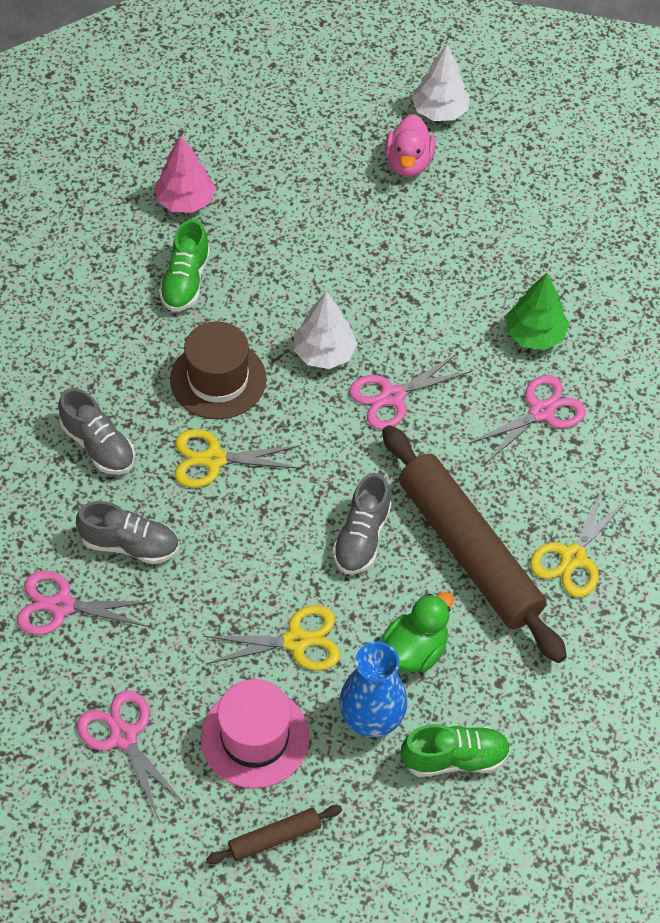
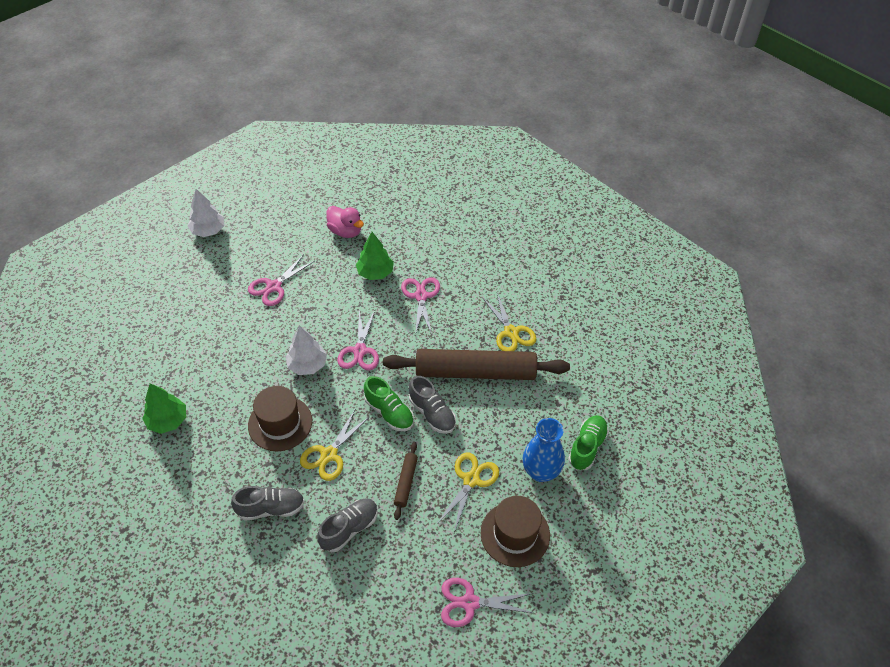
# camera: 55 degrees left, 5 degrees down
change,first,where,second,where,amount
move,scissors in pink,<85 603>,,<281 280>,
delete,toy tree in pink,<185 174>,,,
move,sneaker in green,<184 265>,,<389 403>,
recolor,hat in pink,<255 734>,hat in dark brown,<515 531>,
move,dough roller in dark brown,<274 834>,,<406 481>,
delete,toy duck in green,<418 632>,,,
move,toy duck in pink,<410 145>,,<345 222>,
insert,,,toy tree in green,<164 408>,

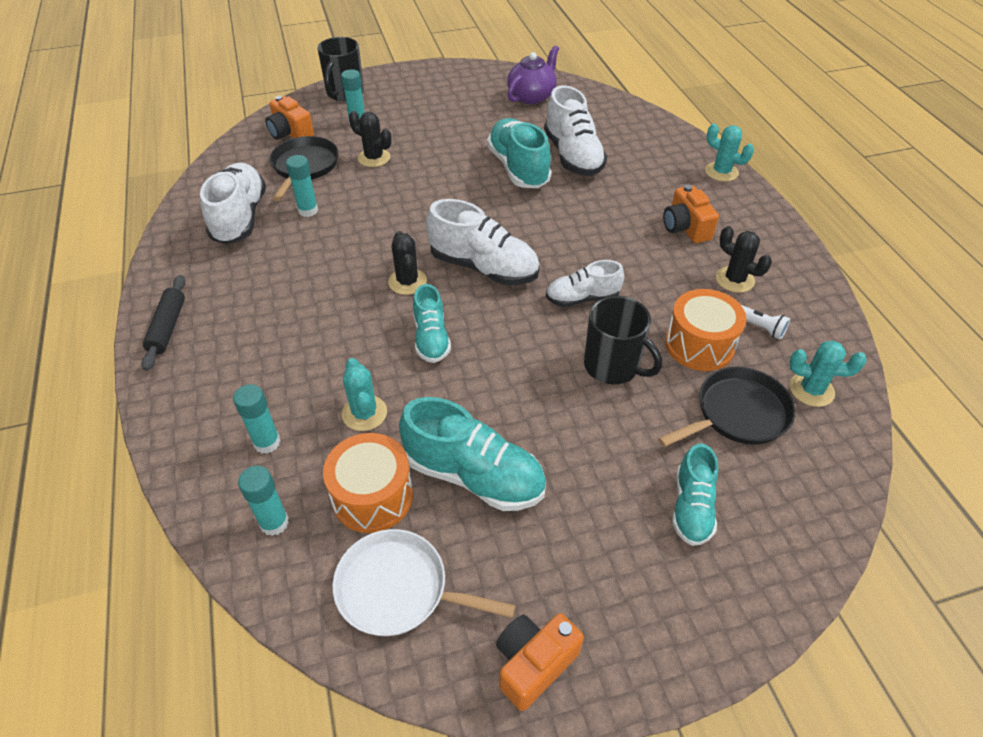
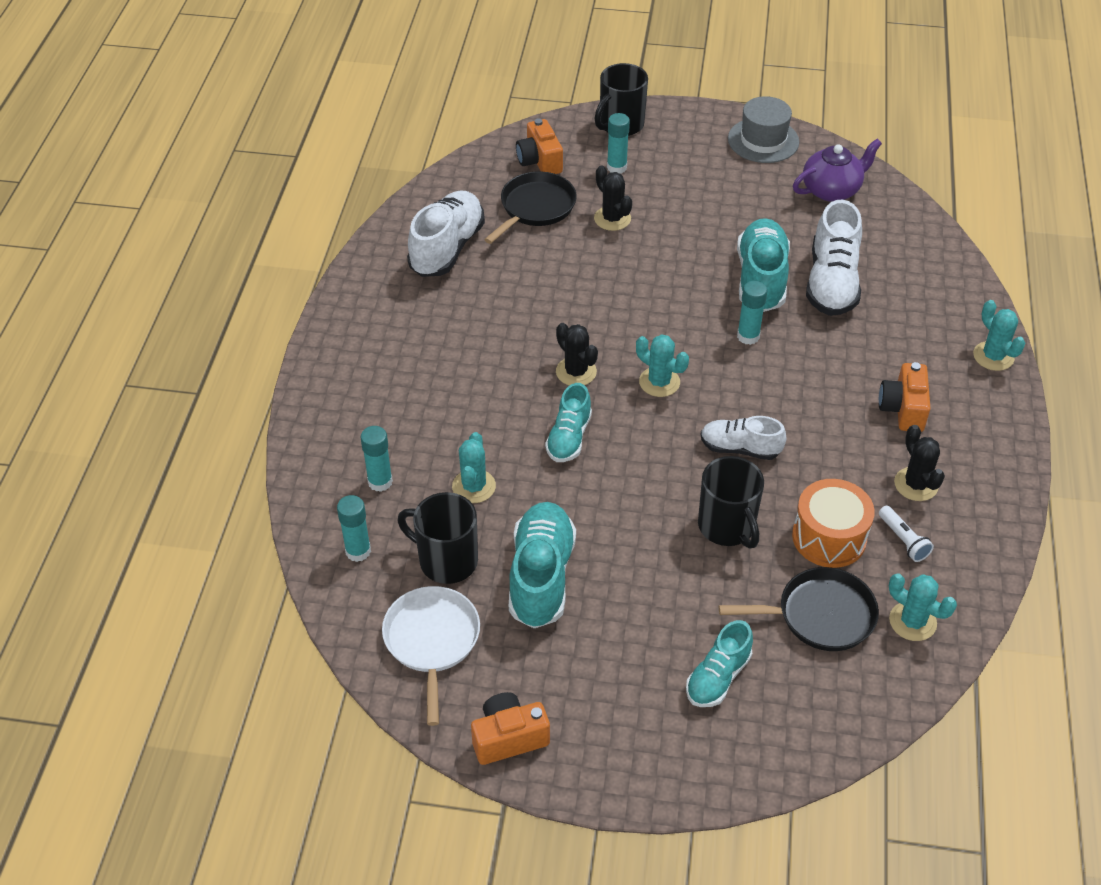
# camera: 25 degrees right, 0 degrees up
change,first,where,second,where,amount
delete,dough roller in ebony,<163 323>,,,
move,stick of glue in turquoise,<302 186>,,<752 313>,
replace,drum in orange-coloured,<368 483>,coffee mug in ebony,<438 538>,
rotate,frying pan in pure white,<424 582>,,<431 656>,45 degrees clockwise
rotate,saguaro cactus in ebony,<407 263>,,<577 354>,45 degrees counterclockwise
rotate,sneaker in turquoise,<472 454>,,<542 565>,135 degrees counterclockwise
replace,sneaker in pure white,<483 242>,saguaro cactus in turquoise,<662 365>,
insert,,,hat in gray,<763 129>,

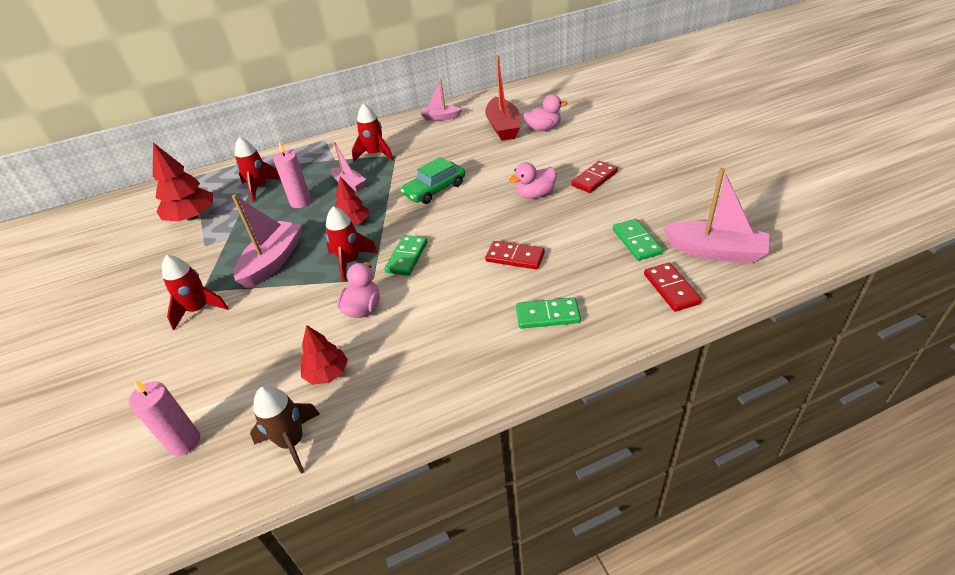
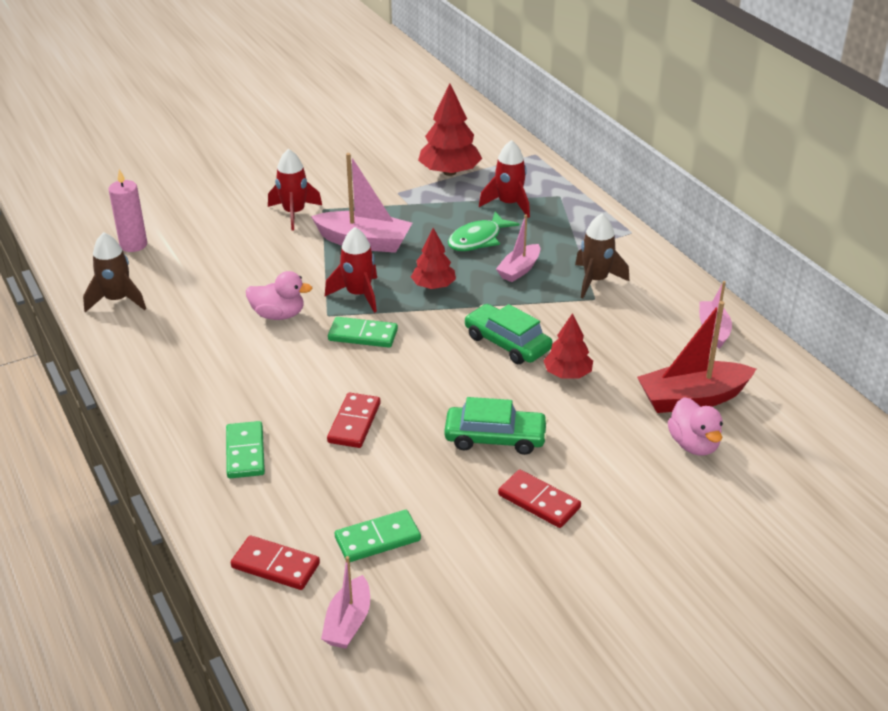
# camera: 80 degrees right, 5 degrees down
change,first,where,second,where,amount
replace,pillar candle in pink,<292 175>,fish figure in green,<483 231>,
move,toy tree in crimson,<324 355>,,<568 346>,
recolor,rocket in crimson,<372 132>,rocket in dark brown,<602 256>,
replace,toy duck in pink,<532 180>,toy car in green,<496 426>,
rotate,domino tile in crimson,<673 287>,,<275 562>,45 degrees clockwise
resize,sailboat in pink,<716 215>,,<345 602>,x0.60

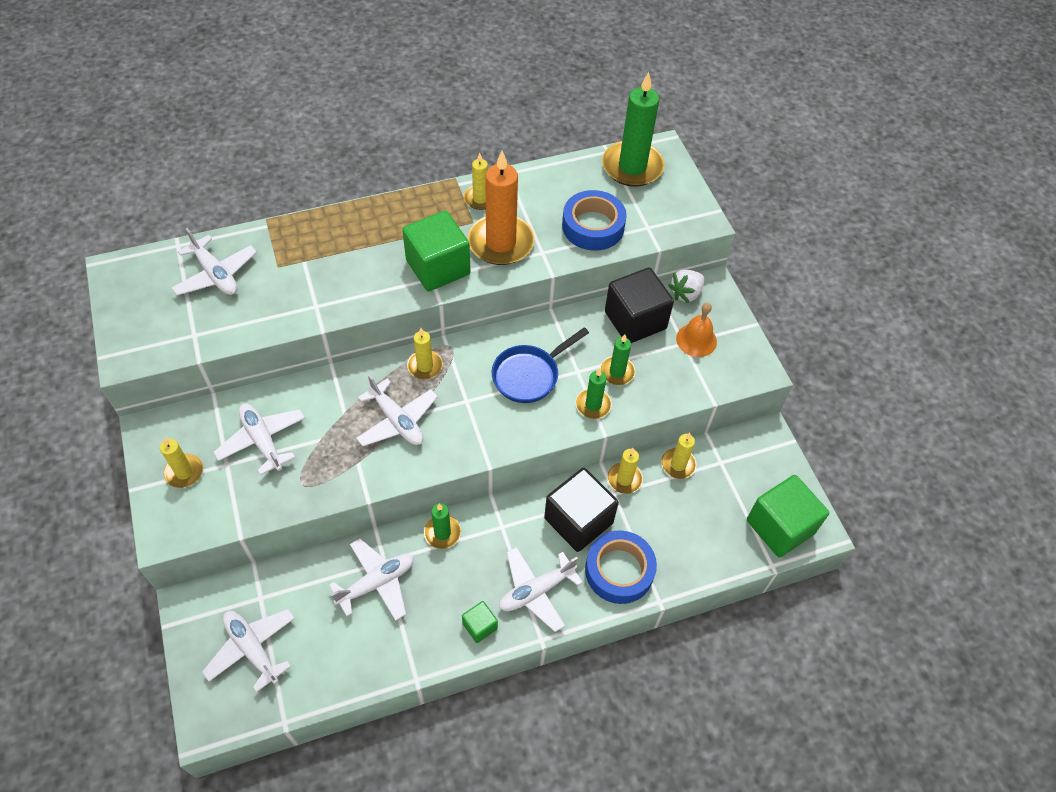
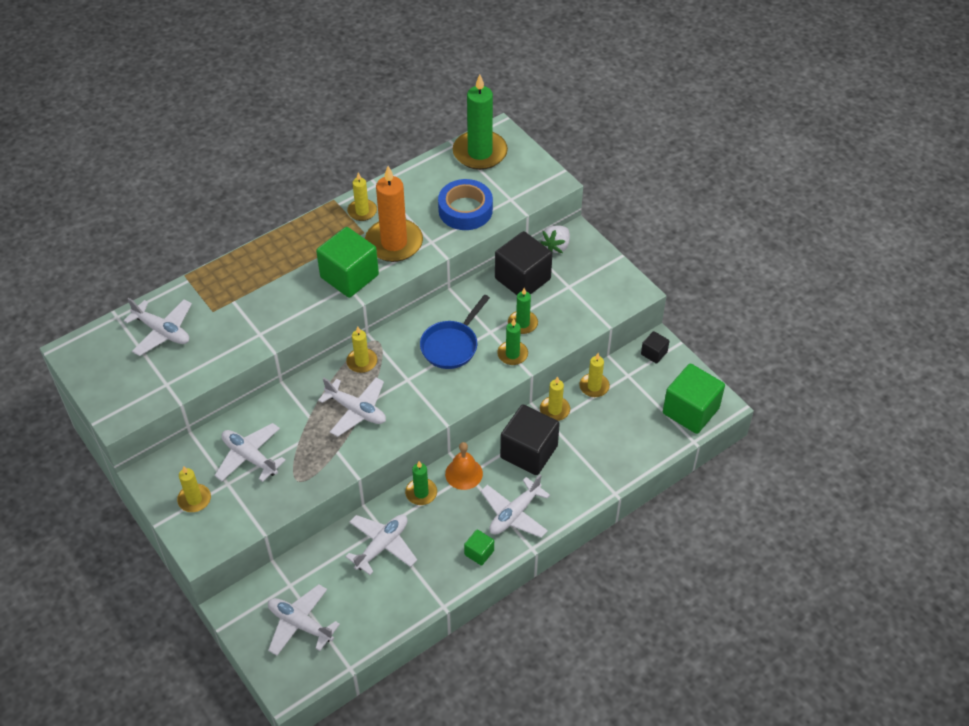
# camera: 15 degrees left, 5 degrees down
change,first,where,second,where,amount
delete,sticky tape in blue,<621 567>,,,
move,bell in orange-coloured,<696 330>,,<464 466>,
insert,,,block in ebony,<655 347>,

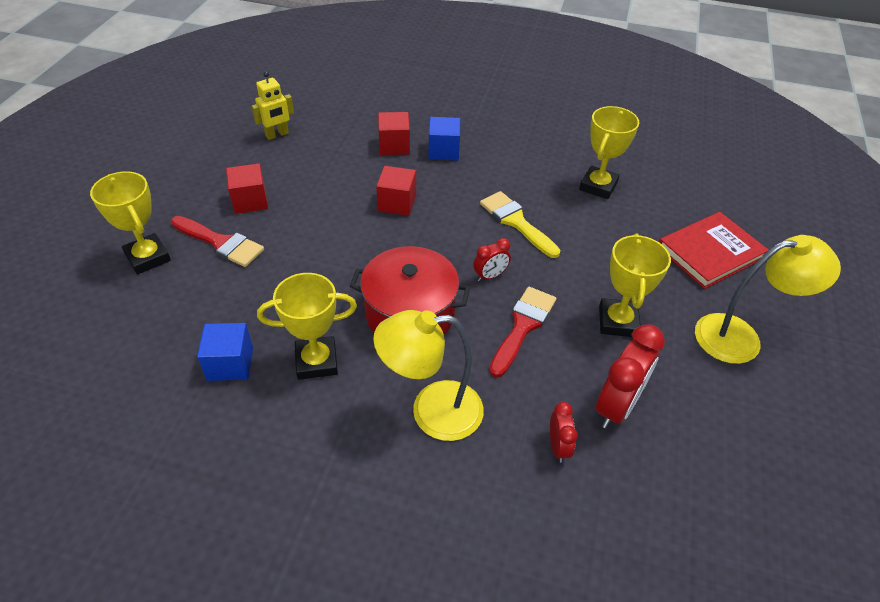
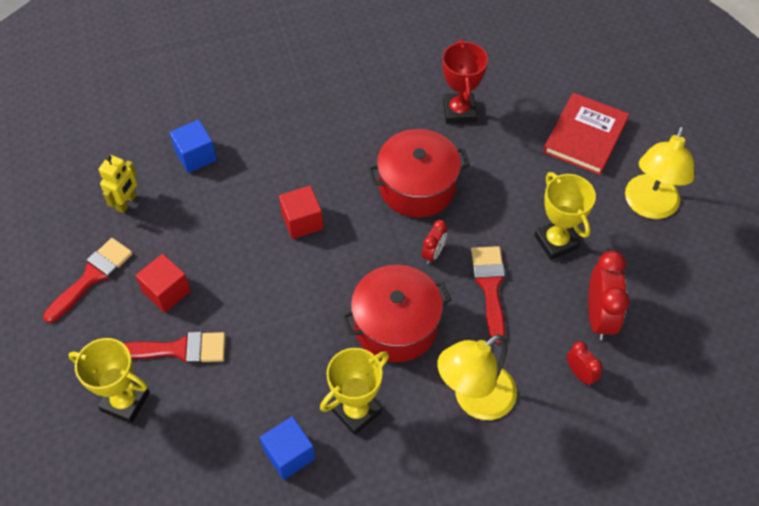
# camera: 30 degrees left, 10 degrees up
change,first,where,second,where,amount
delete,block in crimson,<394 133>,,,
move,block in blue,<444 138>,,<193 146>,
replace,paint brush in golden,<520 224>,pot in crimson,<419 173>,
recolor,prize cup in golden,<609 152>,prize cup in crimson,<465 81>,
rotate,lamp in golden,<768 299>,,<659 172>,150 degrees clockwise
insert,,,paint brush in crimson,<88 280>,

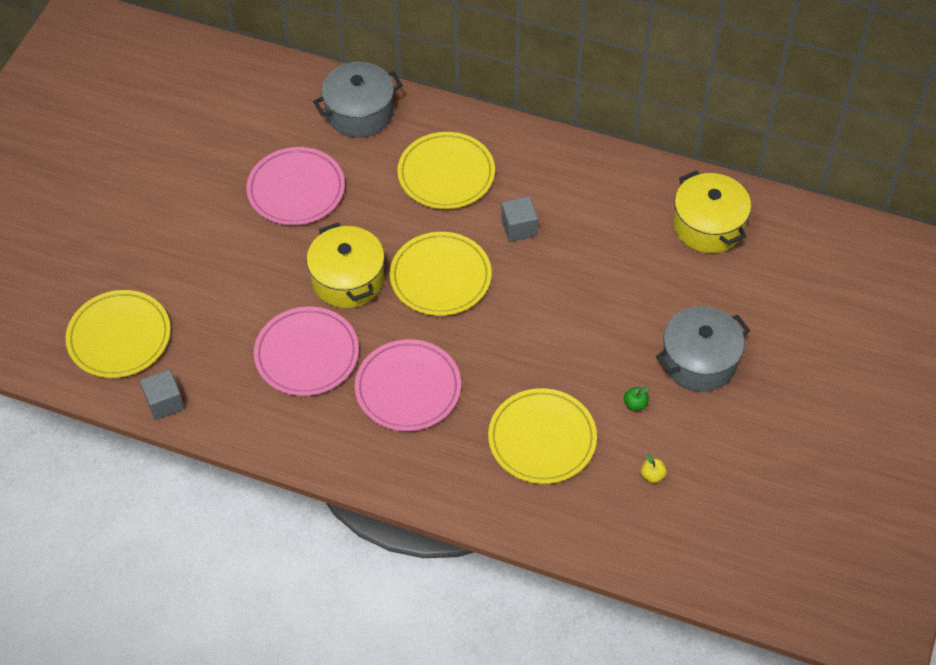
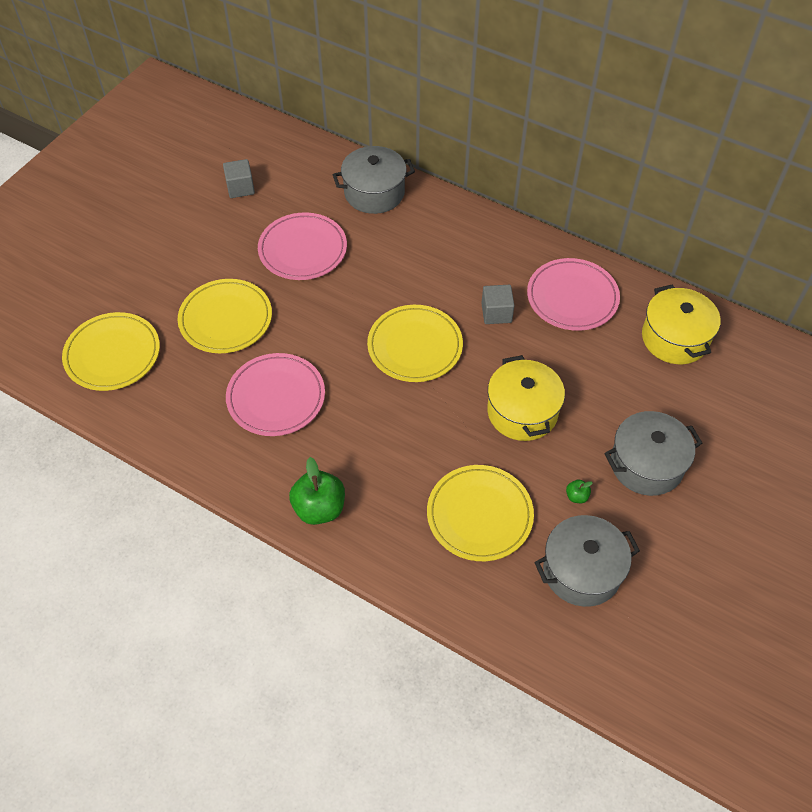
# camera: 10 degrees right, 0 degrees up
change,first,where,second,where,amount
move,block in gray,<162 394>,,<239 178>,
move,pot in golden,<345 265>,,<526 398>,
move,dinner plate in pink,<408 385>,,<573 294>,
move,dinner plate in golden,<446 170>,,<225 316>,
replace,apple fruit in golden,<654 468>,pot in gray,<587 561>,
insert,,,apple fruit in green,<317 491>,

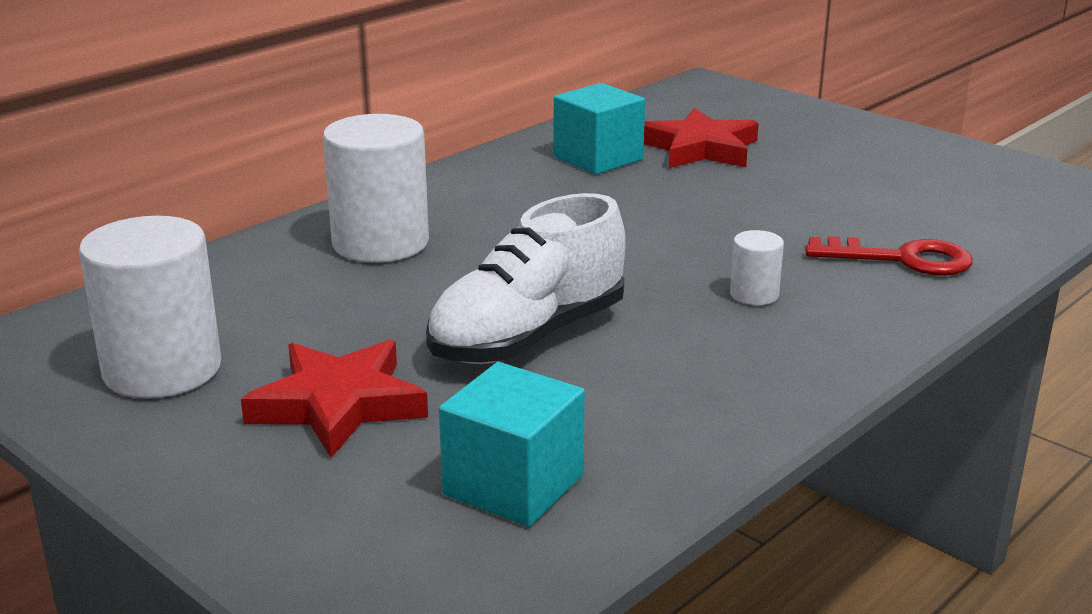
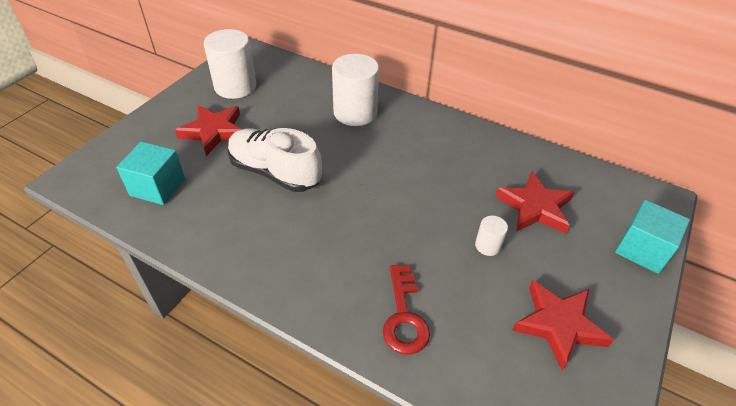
# camera: 75 degrees right, 20 degrees up
change,first,where,second,where,amount
move,block in turquoise,<599 128>,,<652 237>,
move,solid cylinder in pure white,<757 267>,,<491 236>,
insert,,,star in crimson,<563 325>,

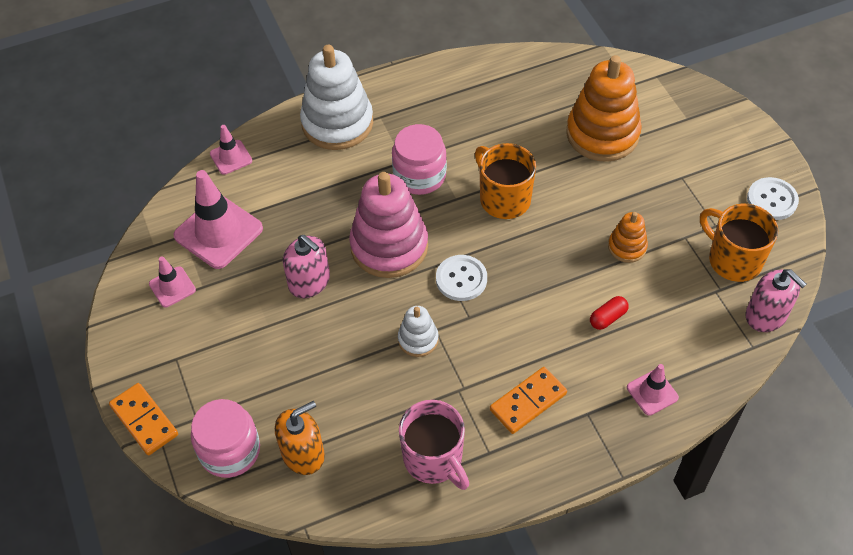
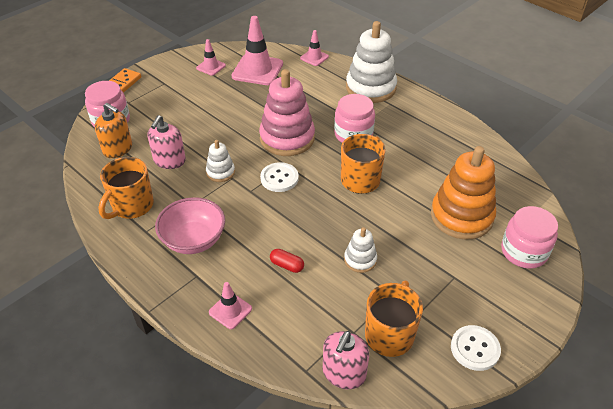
# camera: 65 degrees right, 10 degrees down
change,first,where,second,where,amount
move,soap pump in pink,<306 266>,,<166 142>,
recolor,coffee mug in pink,<434 445>,coffee mug in orange-coloured,<126 188>,
replace,domino tile in orange-coloured,<528 400>,serving bowl in pink,<190 225>,
recolor,stacking toy in orange-coloured,<628 237>,stacking toy in pure white,<360 250>,
insert,,,jar in pink,<529 237>,

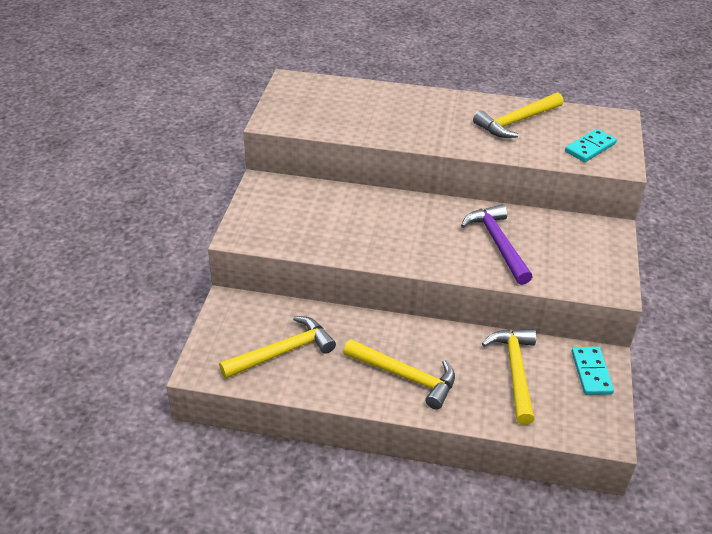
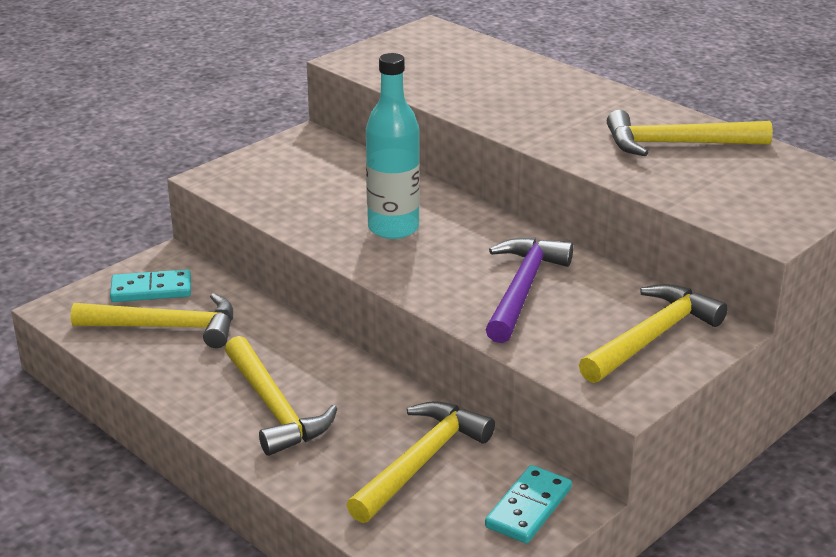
# camera: 35 degrees right, 10 degrees down
change,first,where,second,where,amount
move,domino tile in turquoise,<591 145>,,<150 285>,
insert,,,drink bottle in turquoise,<393 146>,
insert,,,claw hammer in golden,<653 333>,

